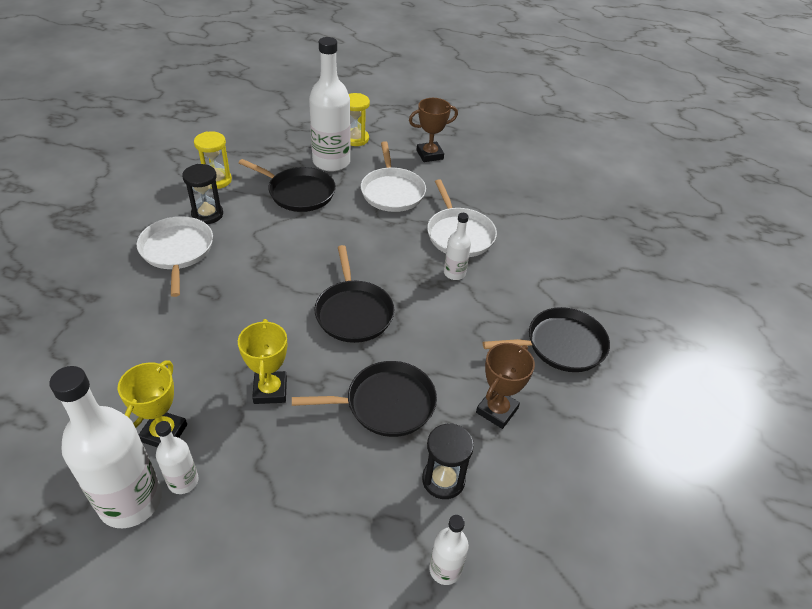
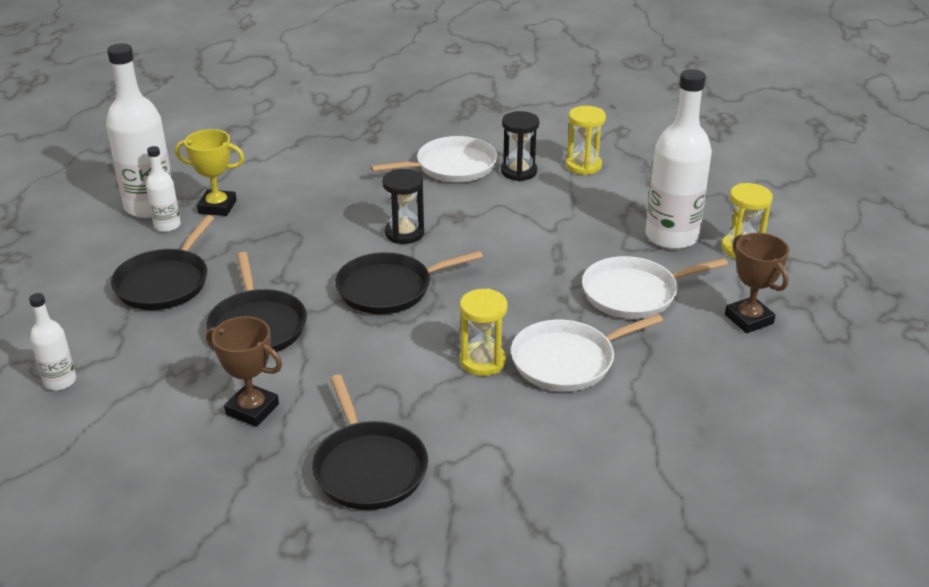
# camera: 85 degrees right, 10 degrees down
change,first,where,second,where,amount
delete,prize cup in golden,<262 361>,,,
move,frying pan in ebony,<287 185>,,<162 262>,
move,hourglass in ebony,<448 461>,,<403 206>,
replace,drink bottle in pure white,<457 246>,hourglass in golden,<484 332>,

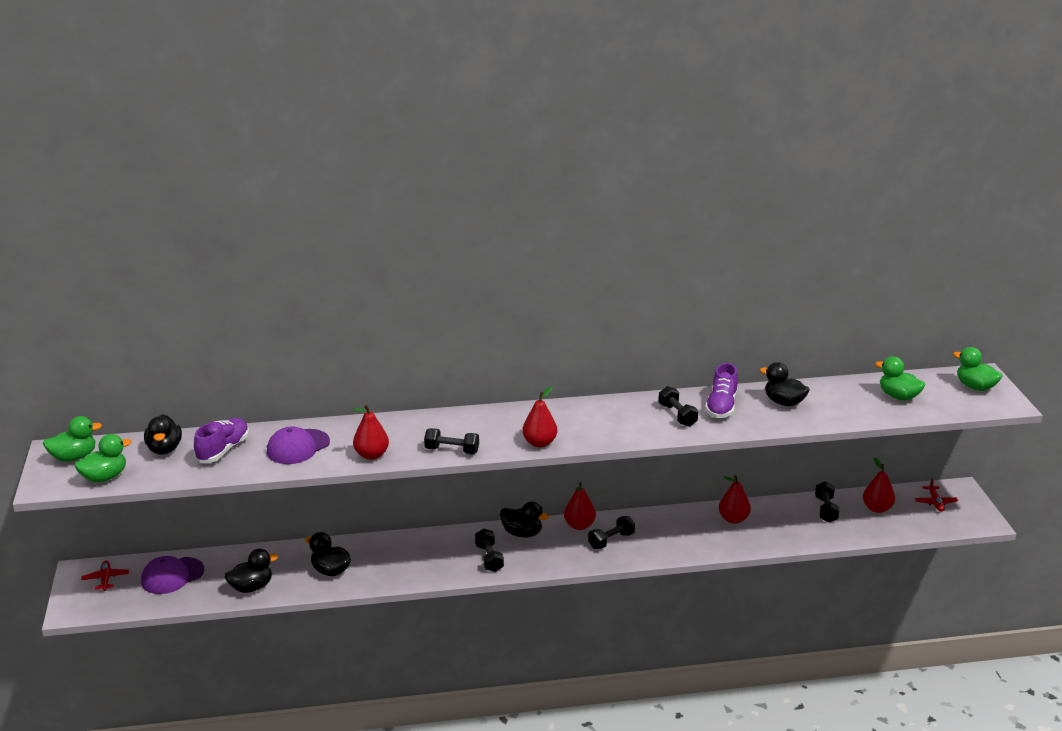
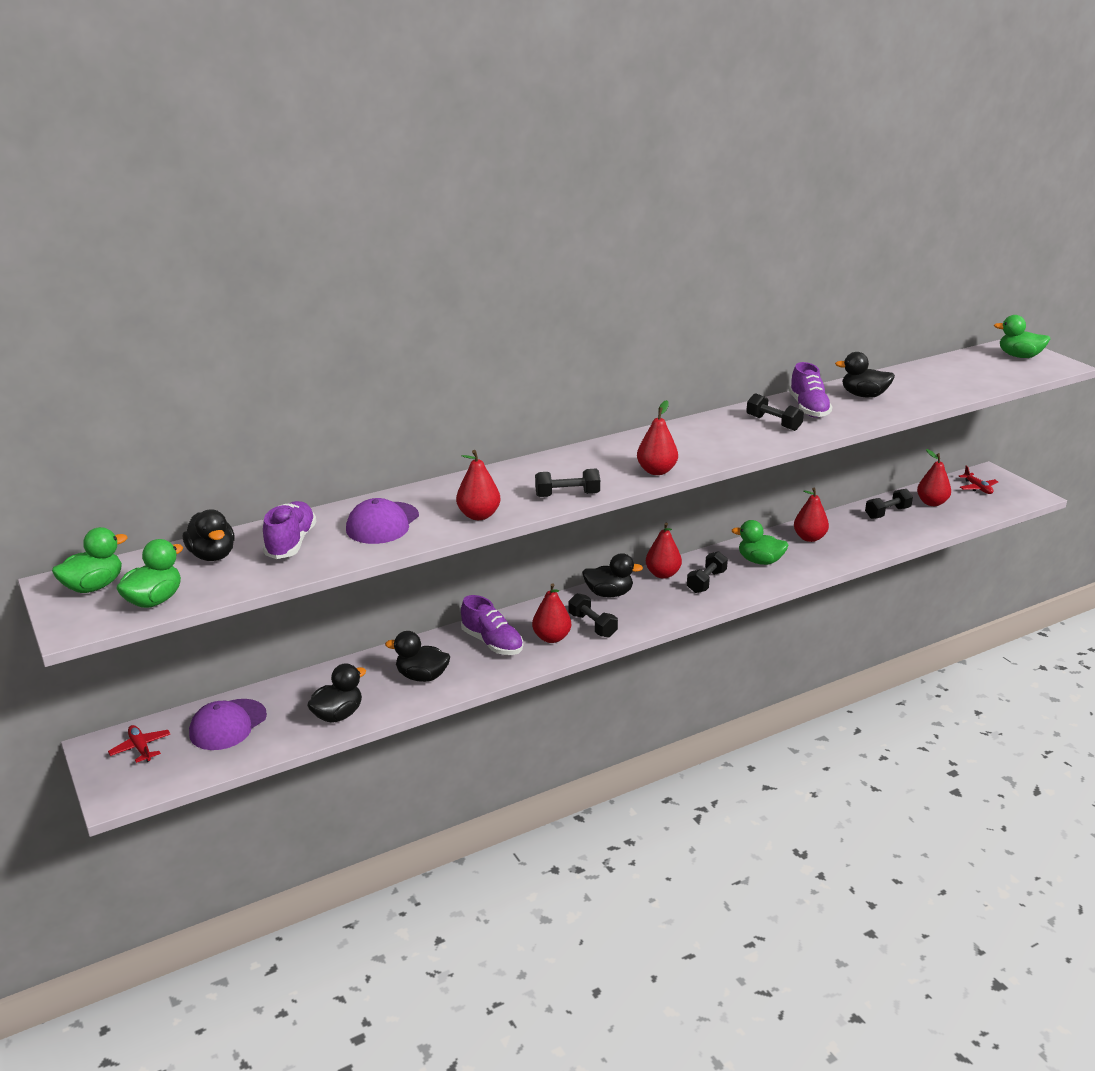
# camera: 20 degrees left, 0 degrees up
change,first,where,second,where,amount
rotate,free weight in ebony,<827 502>,,<889 504>,75 degrees clockwise
move,toy duck in green,<900 378>,,<760 542>,
insert,,,sneaker in royal purple,<492 625>,
insert,,,pear in crimson,<551 613>,

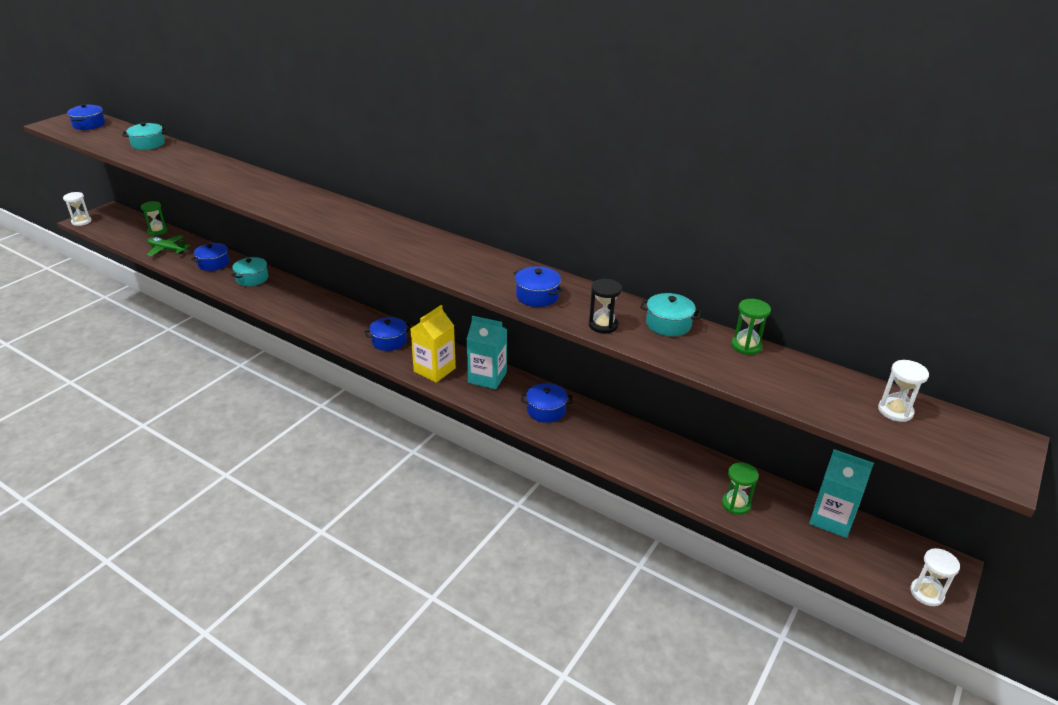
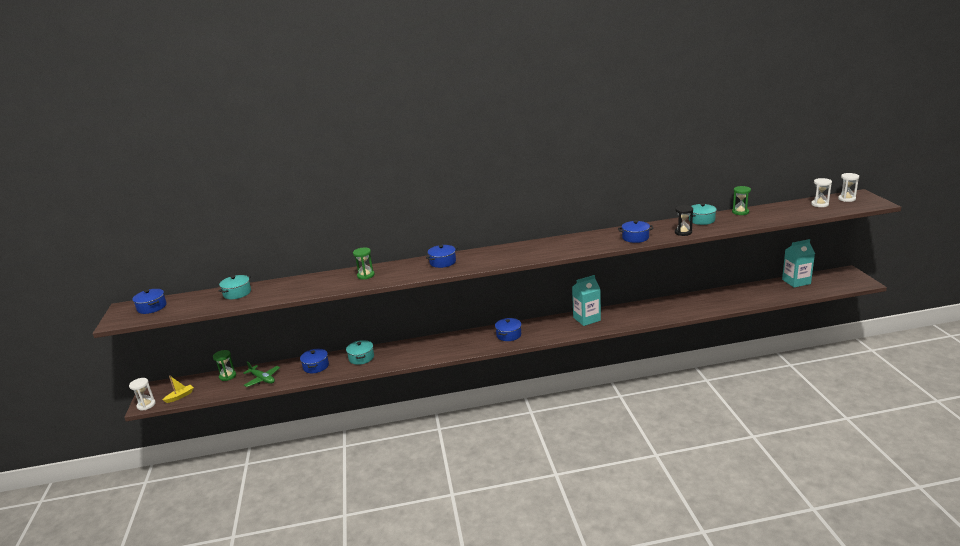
# camera: 40 degrees left, 10 degrees down
change,first,where,second,where,amount
rotate,toy plane in green,<169 245>,,<261 374>,120 degrees counterclockwise
delete,carton in golden,<433 344>,,,
move,pot in blue,<547 403>,,<441 256>,
move,hourglass in green,<740 489>,,<364 263>,
move,hourglass in pure white,<935 577>,,<848 187>,
insert,,,sailboat in golden,<178 389>,

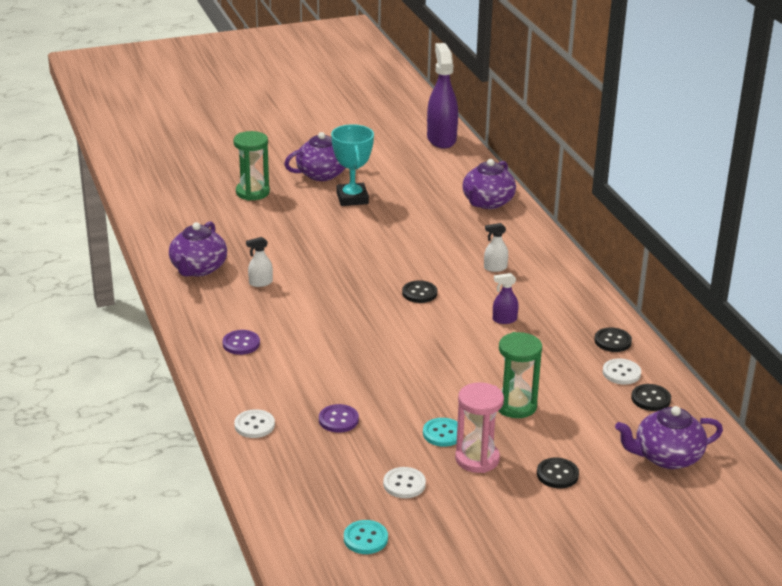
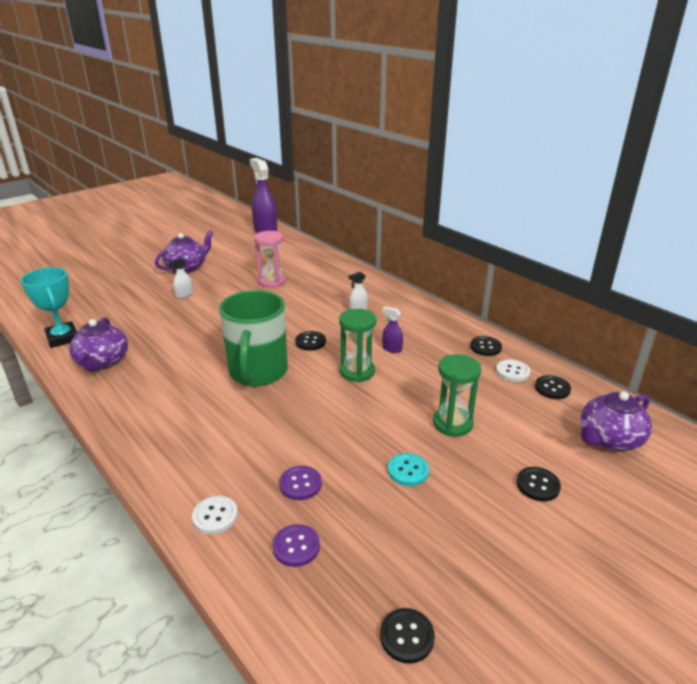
# camera: 20 degrees left, 0 degrees up
change,first,where,second,where,amount
move,shirt button in royal purple,<241 342>,,<296 545>,
move,hourglass in green,<251 166>,,<357 345>,
move,spray cleaner in pure white,<259 262>,,<180 278>,
move,prize cup in turquoise,<352 165>,,<49 307>,
recolor,shirt button in turquoise,<366 537>,shirt button in ebony,<407 636>,
delete,shirt button in pure white,<404 482>,,,
move,hourglass in pink,<479 427>,,<270 259>,
delete,teapot in royal purple,<489 184>,,,
rotate,spray cleaner in royal purple,<505 298>,,<392 329>,60 degrees clockwise
insert,,,coffee mug in green,<253 338>,

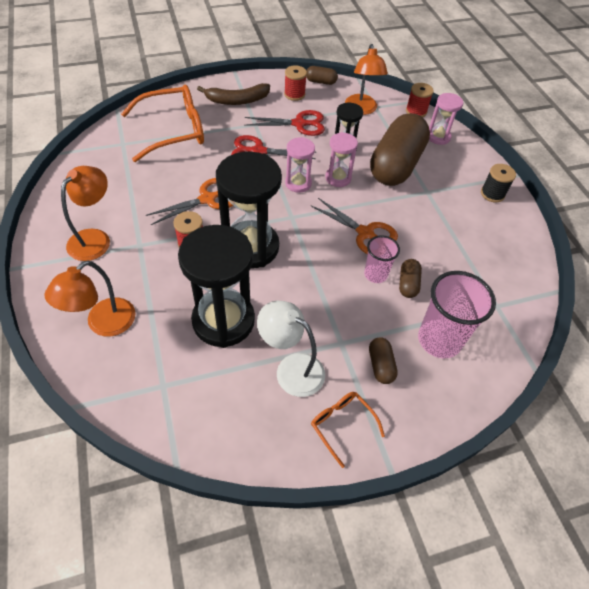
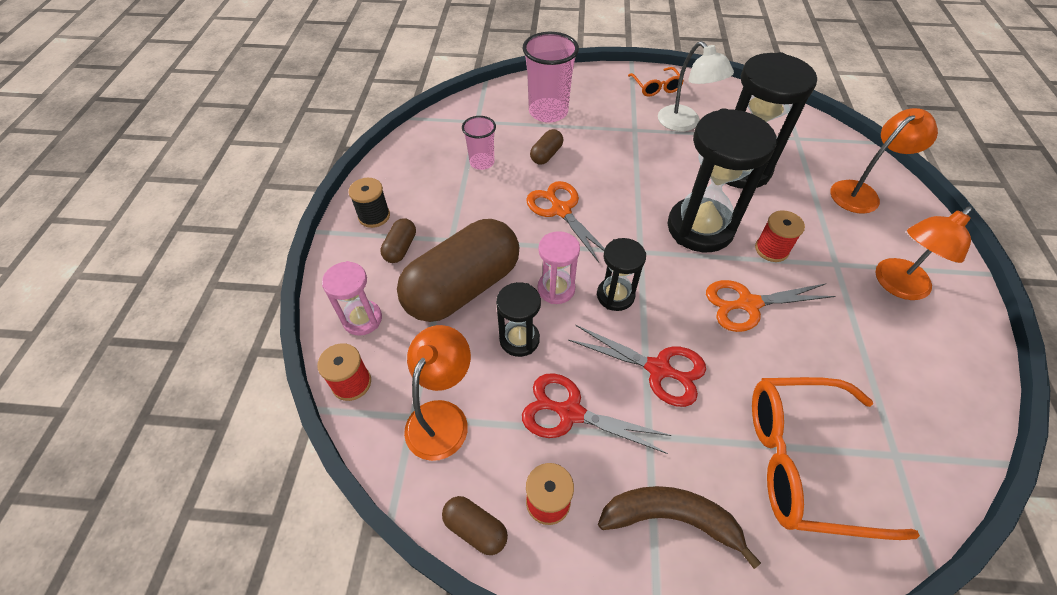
# camera: 155 degrees left, 0 degrees up
change,first,where,second,where,amount
recolor,hourglass in pink,<300 165>,hourglass in ebony,<621 274>,
move,beaker in pink,<382 259>,,<479 143>,
move,capsule in dark brown,<383 360>,,<398 240>,

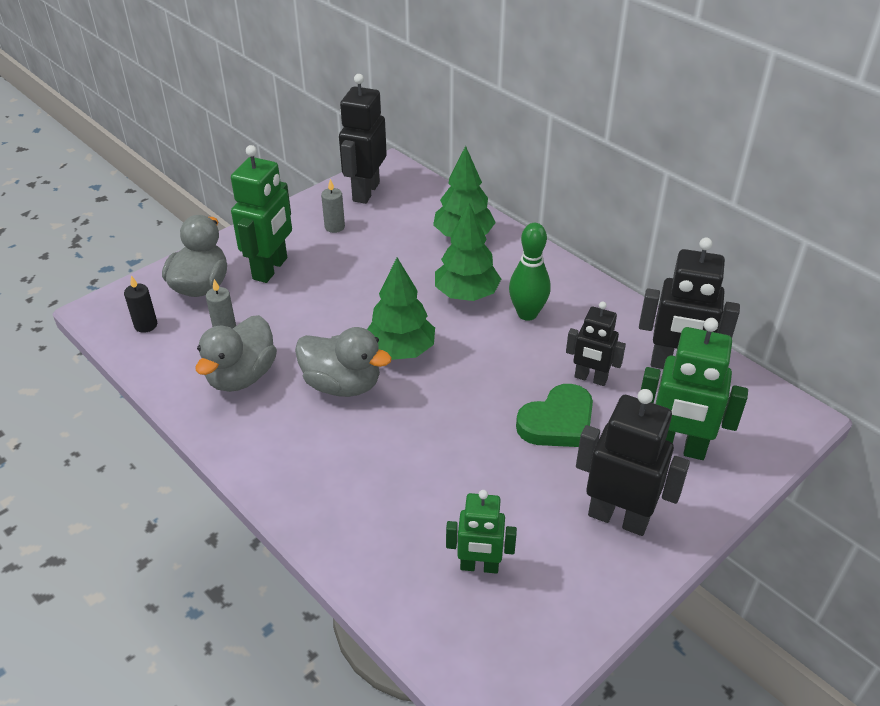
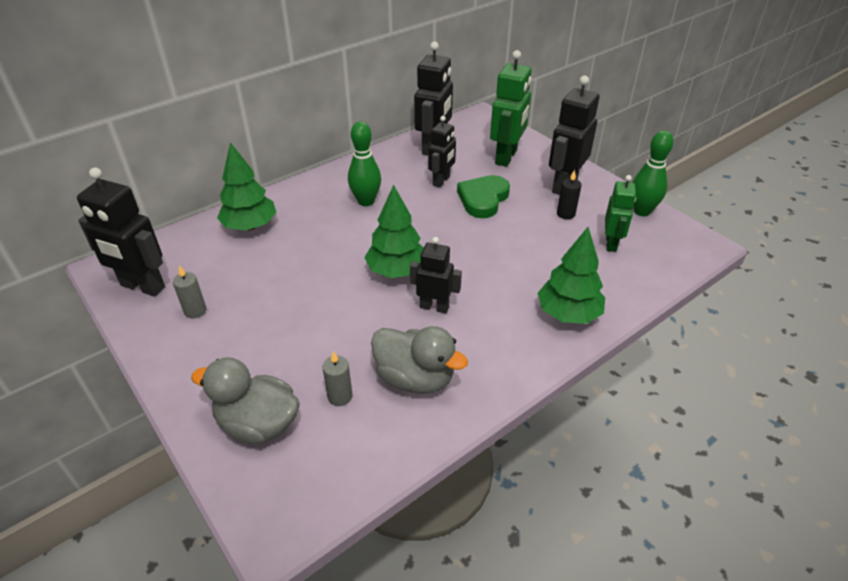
# camera: 85 degrees left, 0 degrees up
change,first,where,second,where,amount
move,pillar candle in ebony,<140 304>,,<569 194>,
delete,robot figure in green,<261 214>,,,
replace,toy duck in gray,<343 362>,robot figure in ebony,<436 275>,
move,toy tree in green,<468 252>,,<571 275>,
rotate,love heart in green,<554 415>,,<483 196>,120 degrees counterclockwise
insert,,,bowling pin in green,<653 173>,

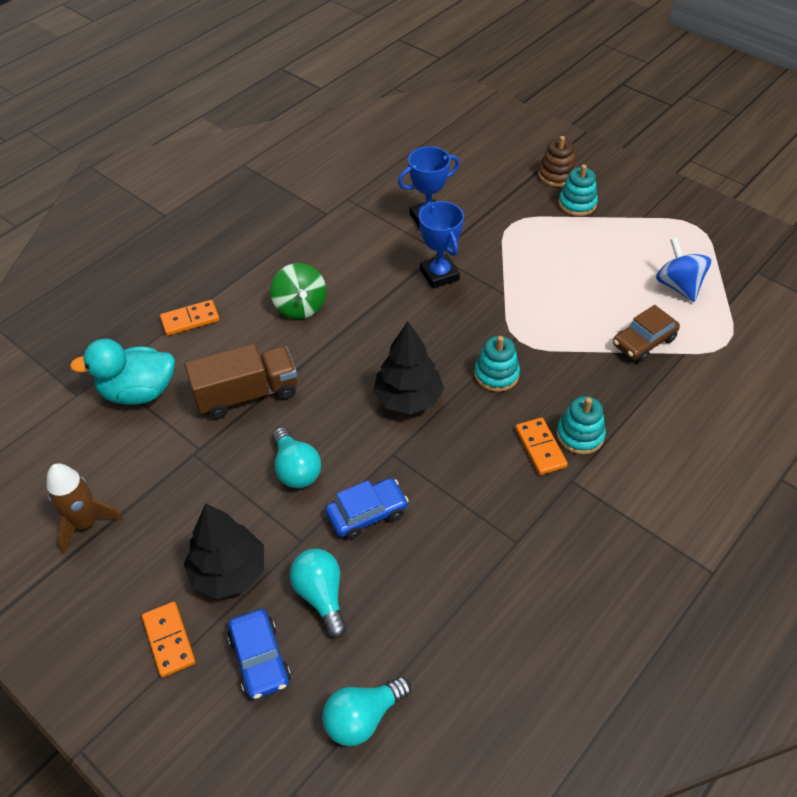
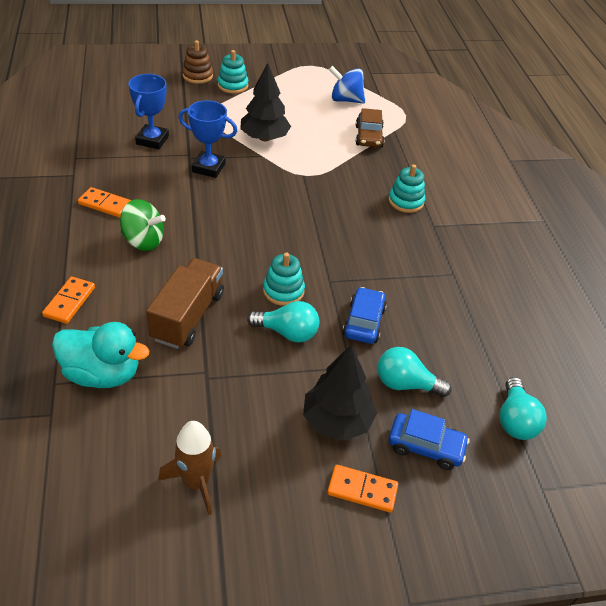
# camera: 55 degrees left, 5 degrees down
change,first,where,second,where,amount
rotate,toy duck in turquoise,<122 372>,,<101 355>,105 degrees counterclockwise
move,toy tree in ebony,<408 367>,,<265 102>,
move,stacking toy in turquoise,<497 364>,,<284 279>,
move,domino tile in orange-coloured,<541 446>,,<104 202>,

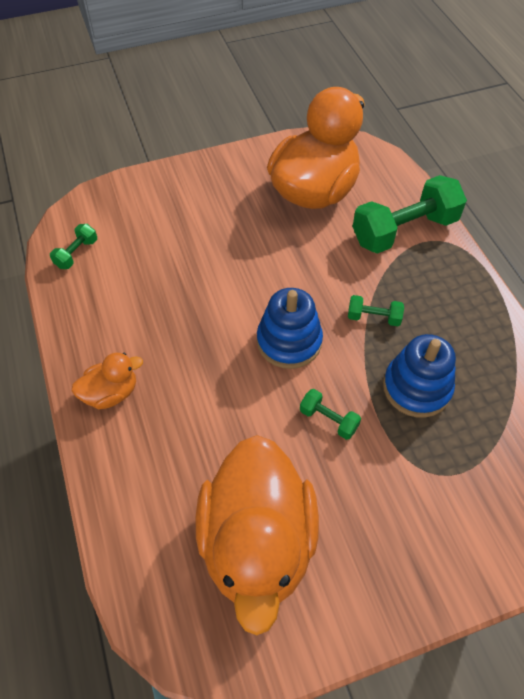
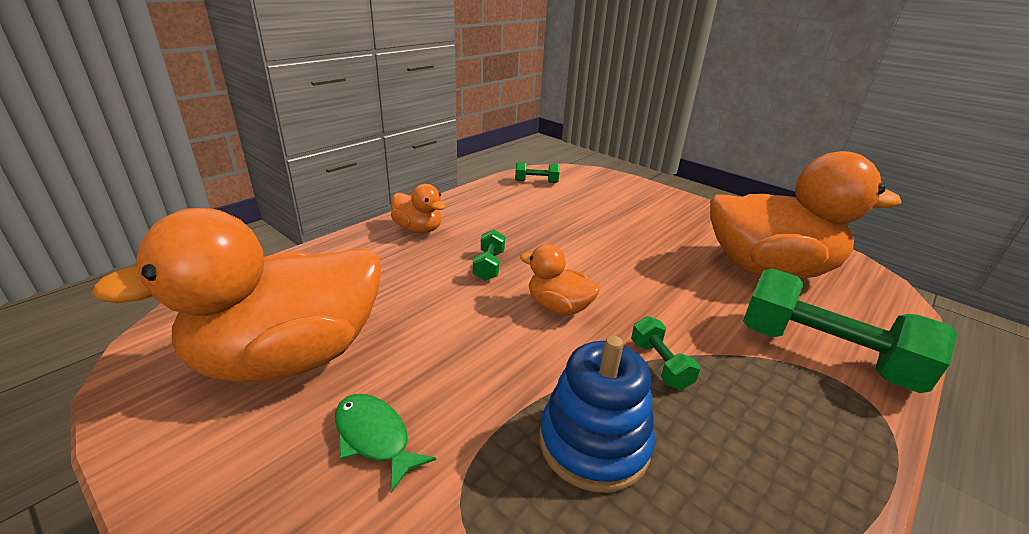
# camera: 60 degrees right, 25 degrees down
change,first,where,second,where,amount
replace,stacking toy in blue,<290 328>,toy duck in orange-coloured,<560 279>,
move,free weight in green,<330 414>,,<489 255>,
insert,,,fish figure in green,<385 443>,

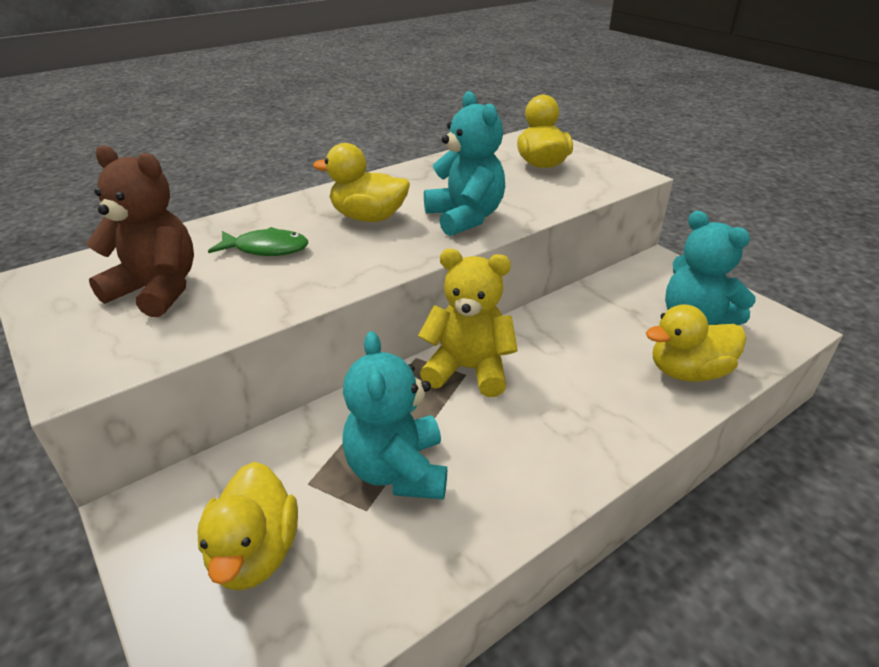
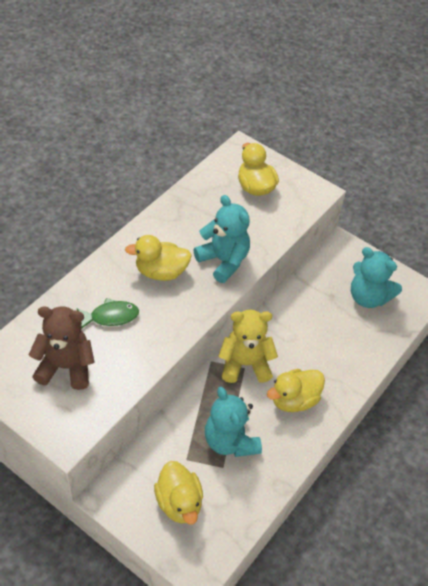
# camera: 20 degrees left, 15 degrees up
change,first,where,second,where,amount
move,toy duck in golden,<696 343>,,<296 390>,

